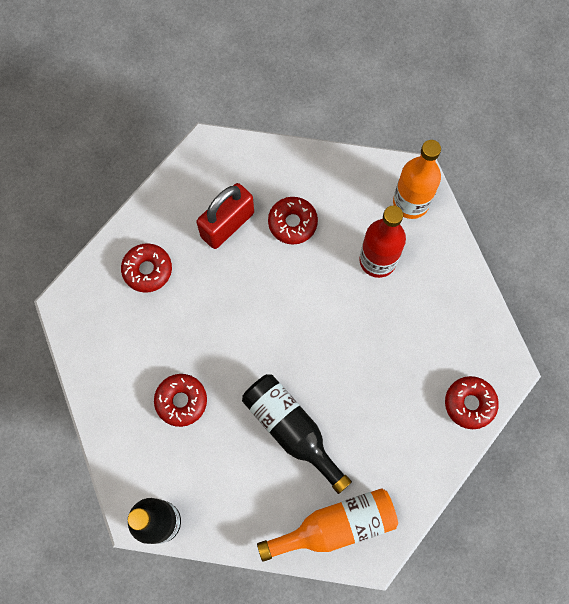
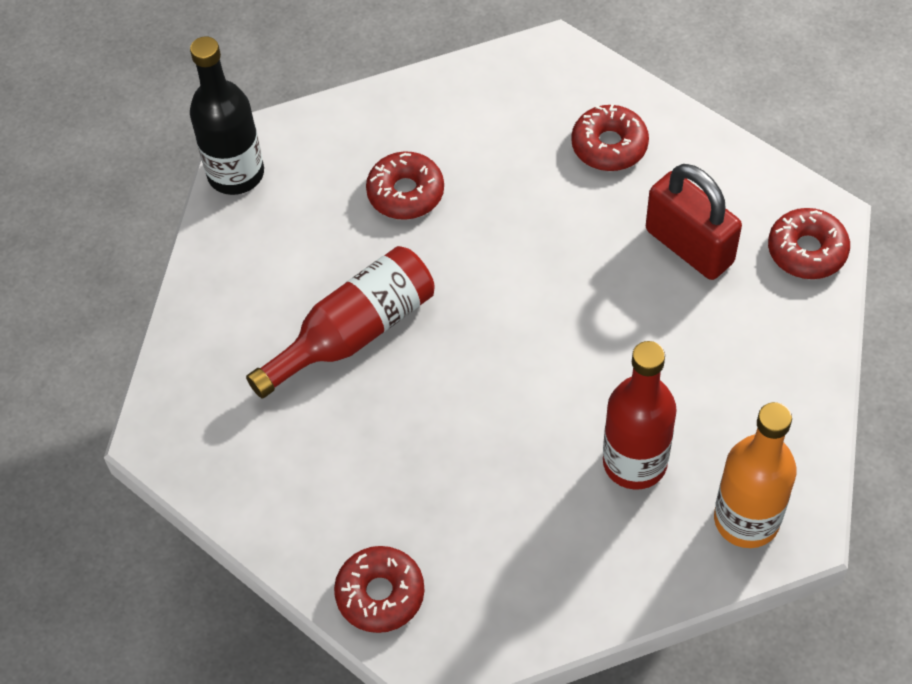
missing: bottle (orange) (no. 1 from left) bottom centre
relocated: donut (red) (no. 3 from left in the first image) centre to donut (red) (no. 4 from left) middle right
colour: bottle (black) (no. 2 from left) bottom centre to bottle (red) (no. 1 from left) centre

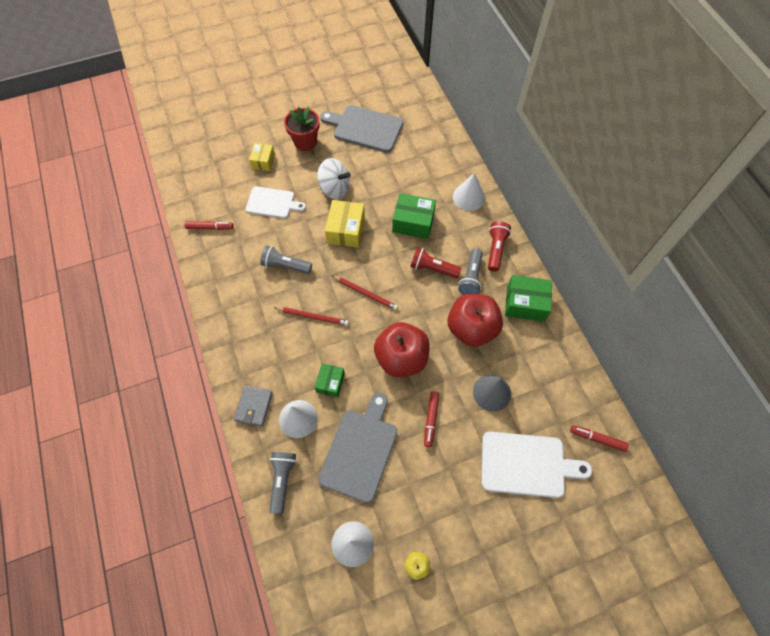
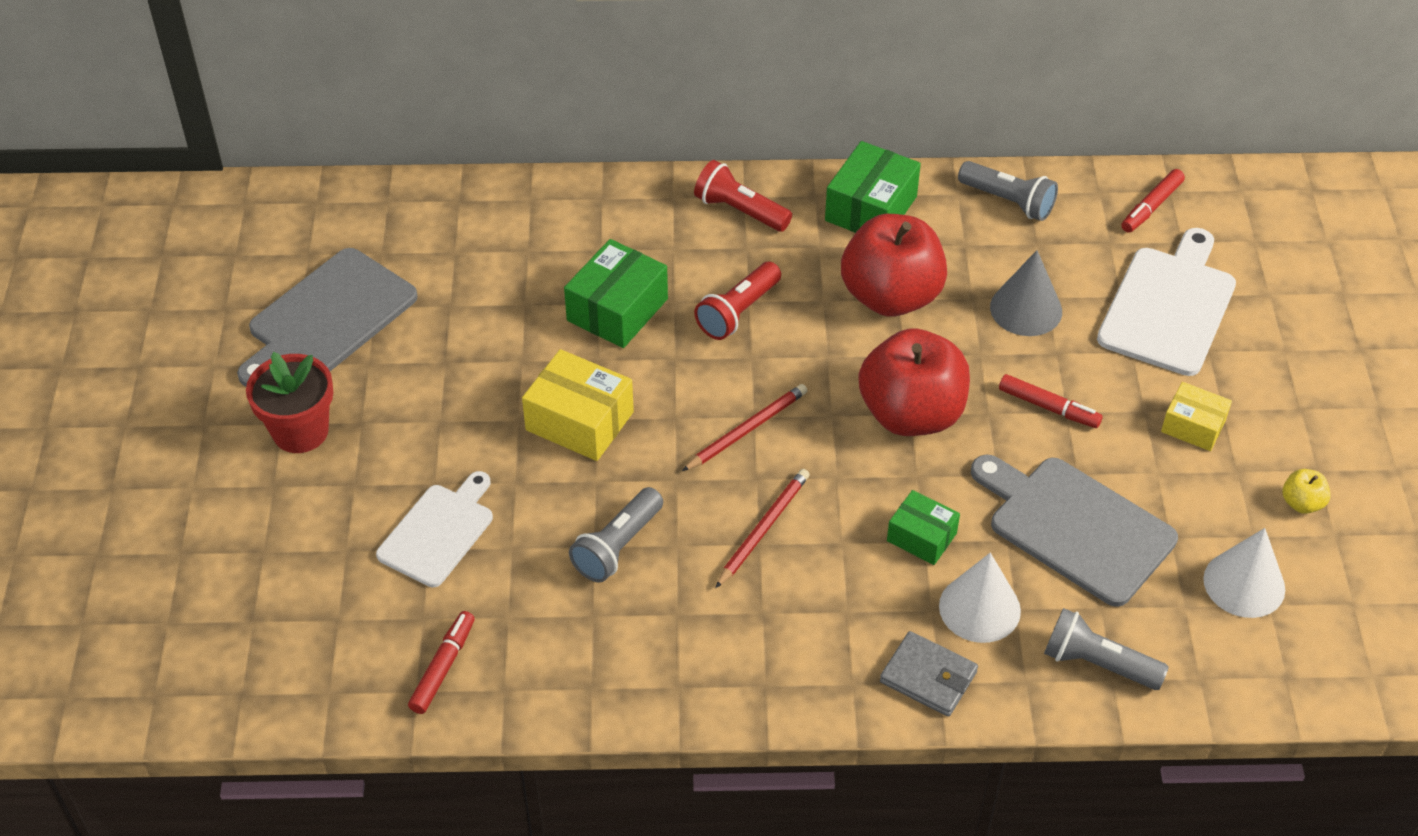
missing: spinning top (white) top centre; cone (white) (no. 3 from left) top centre
relocated: box (yellow) (no. 1 from left in the first image) top centre to box (yellow) (no. 2 from left) middle right; flashlight (grey) (no. 3 from left in the first image) centre to flashlight (grey) (no. 2 from left) top right

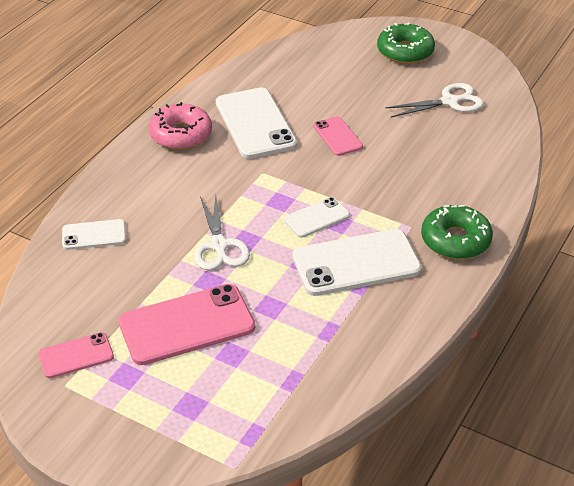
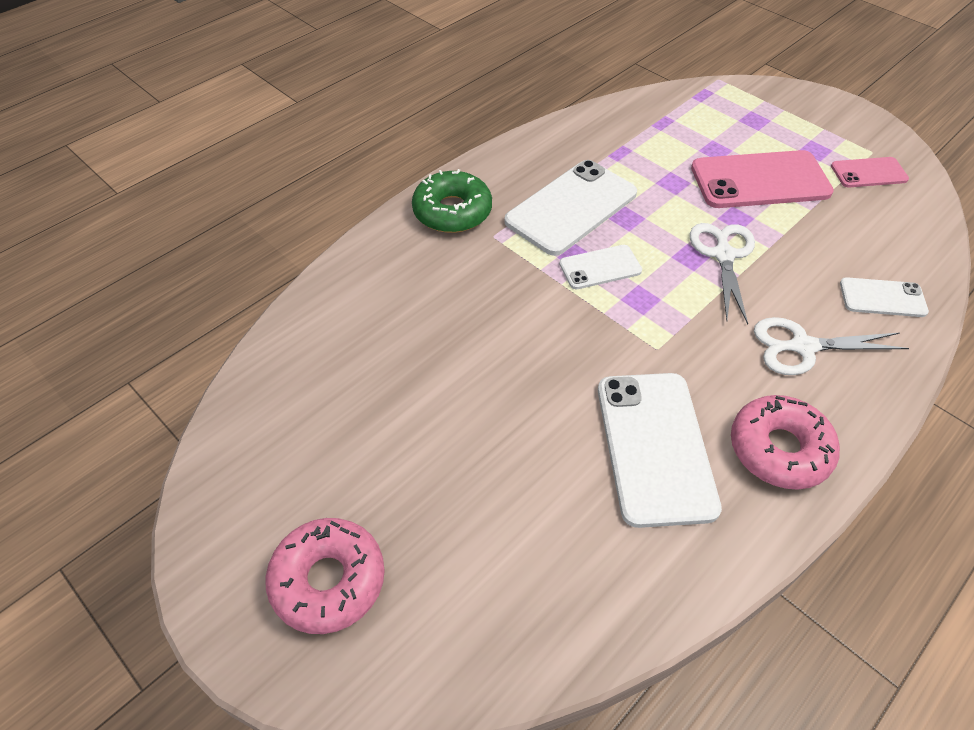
missing: phone (pink) (no. 3 from left) top centre
relocated: scissors (white) (no. 2 from left) top right to middle right
colour: donut (green) (no. 1 from left) top right to donut (pink) (no. 1 from left) bottom centre
spun: phone (white) (no. 4 from left in the first image) centre = top centre 45 degrees counterclockwise

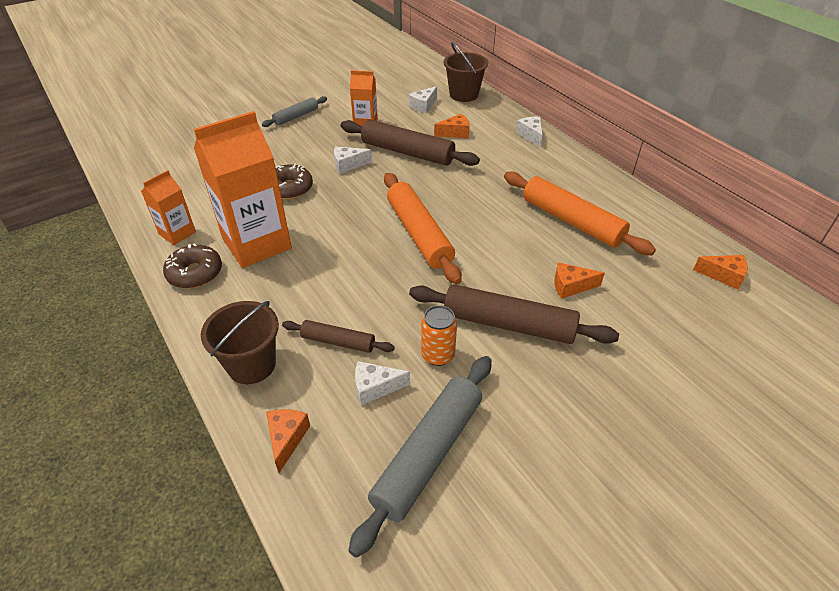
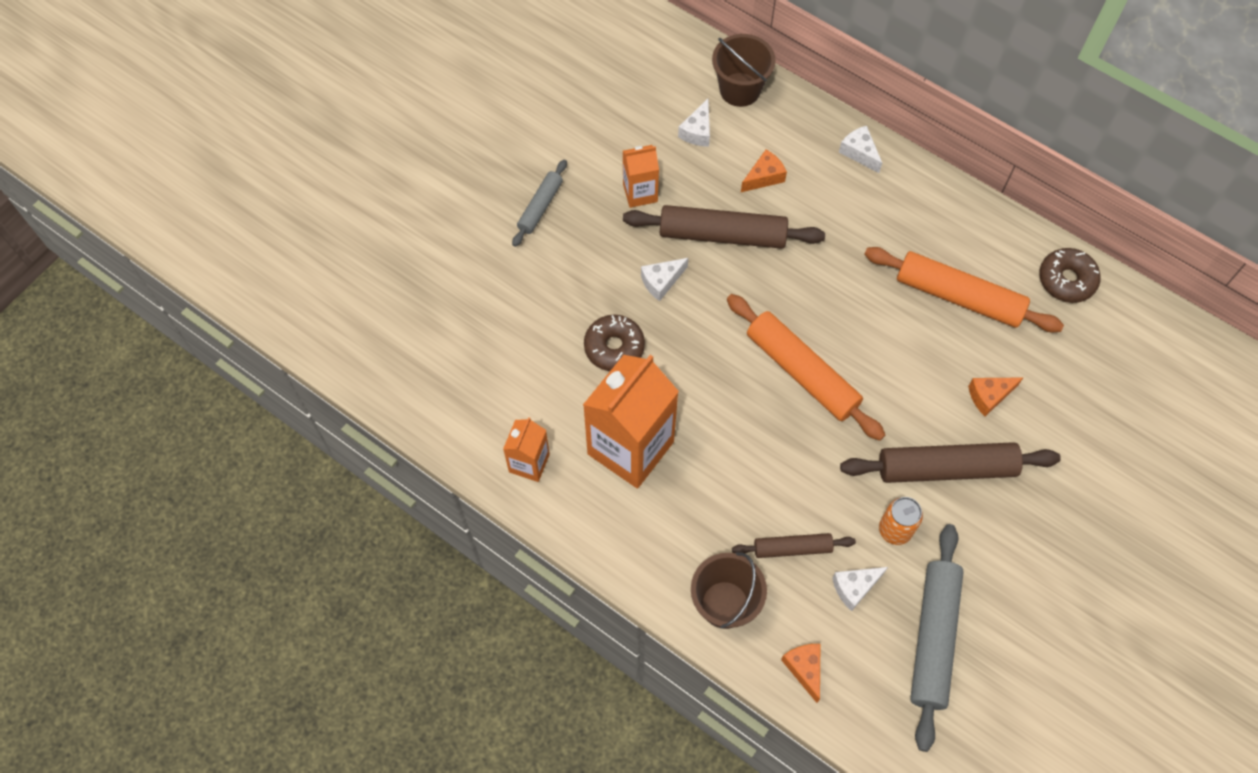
missing: cheese (orange) (no. 4 from left) middle right
relocated: donut (brown) (no. 1 from left in the first image) middle left to donut (brown) (no. 2 from left) middle right

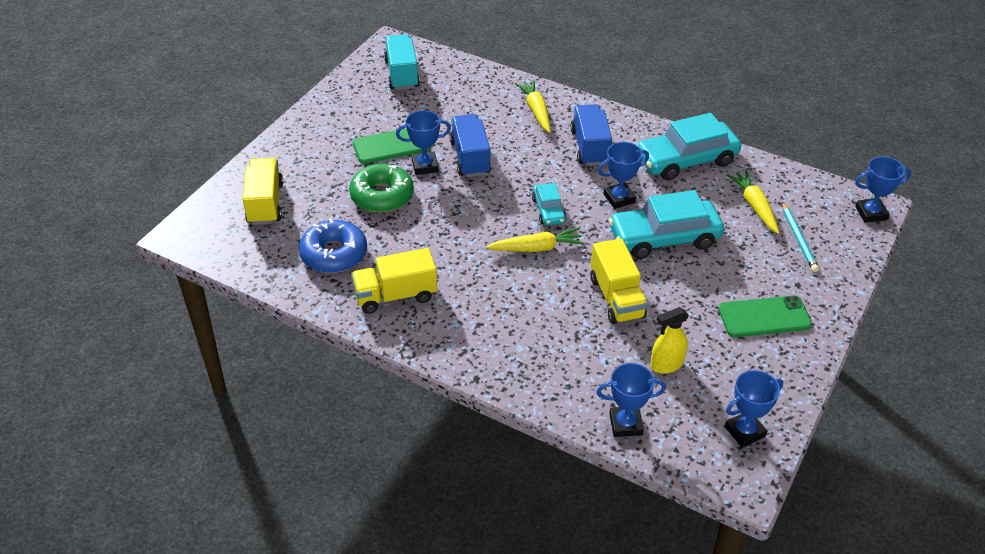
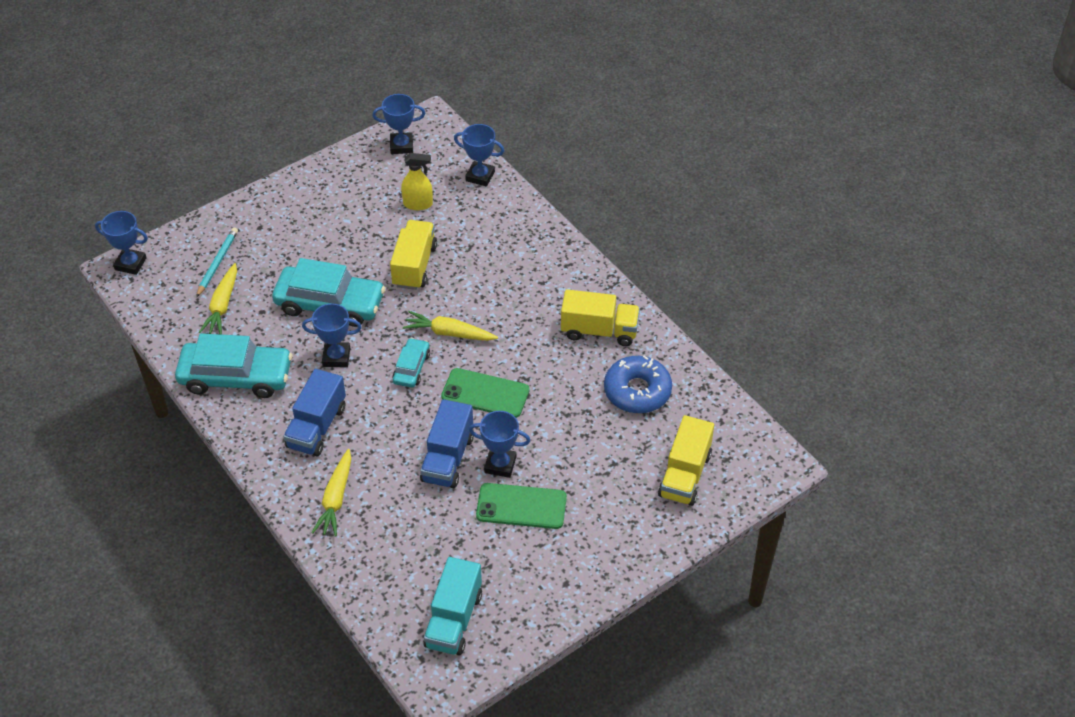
missing: donut (green) centre
relocated: phone (green) (no. 2 from left in the first image) middle right to phone (green) (no. 1 from left) centre

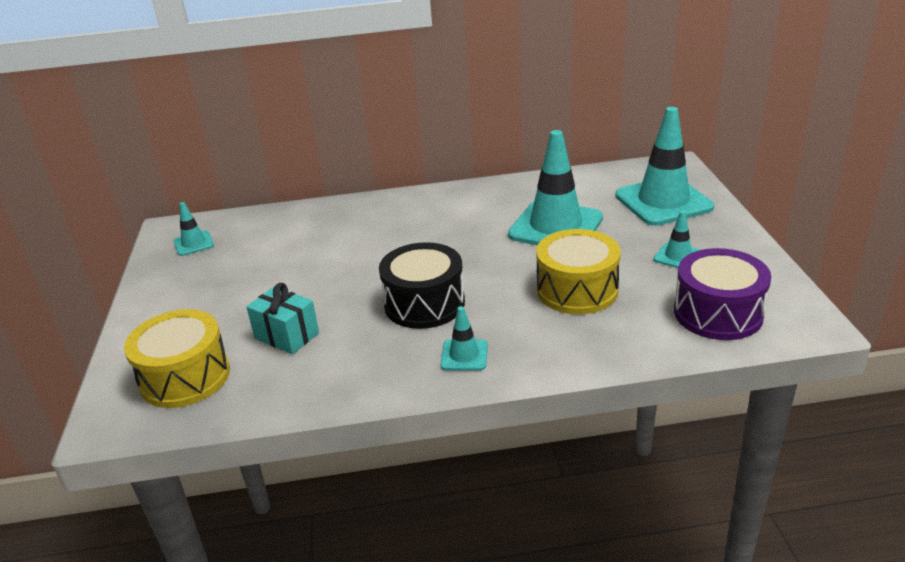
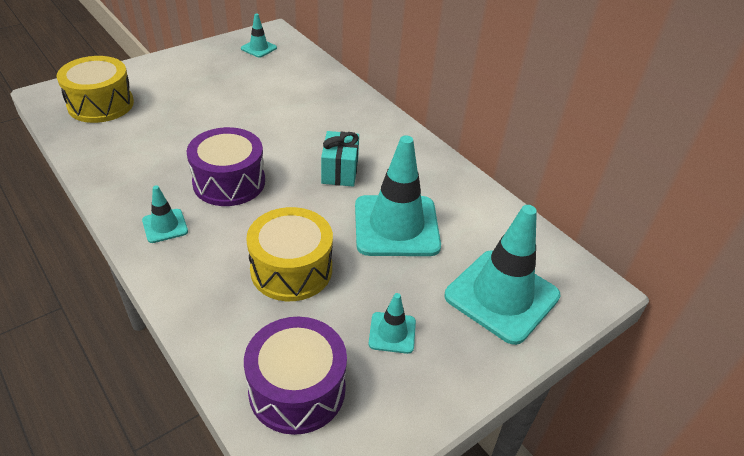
relocated: gift (turquoise) middle left to centre
colour: drum (black) centre to drum (purple) (no. 1 from left) middle left

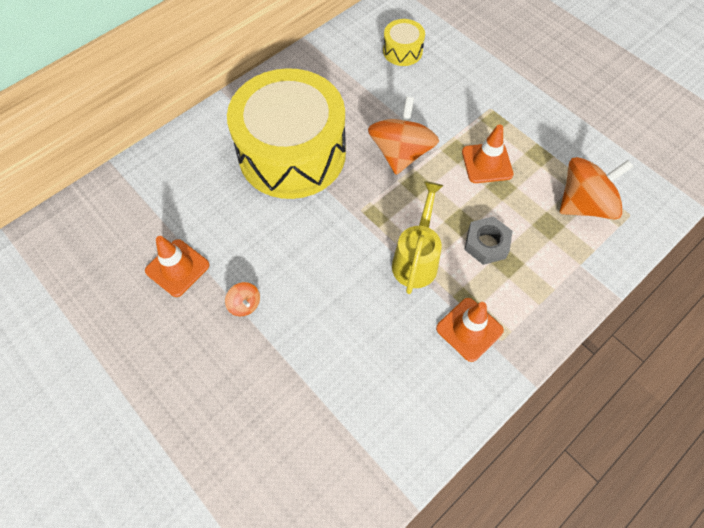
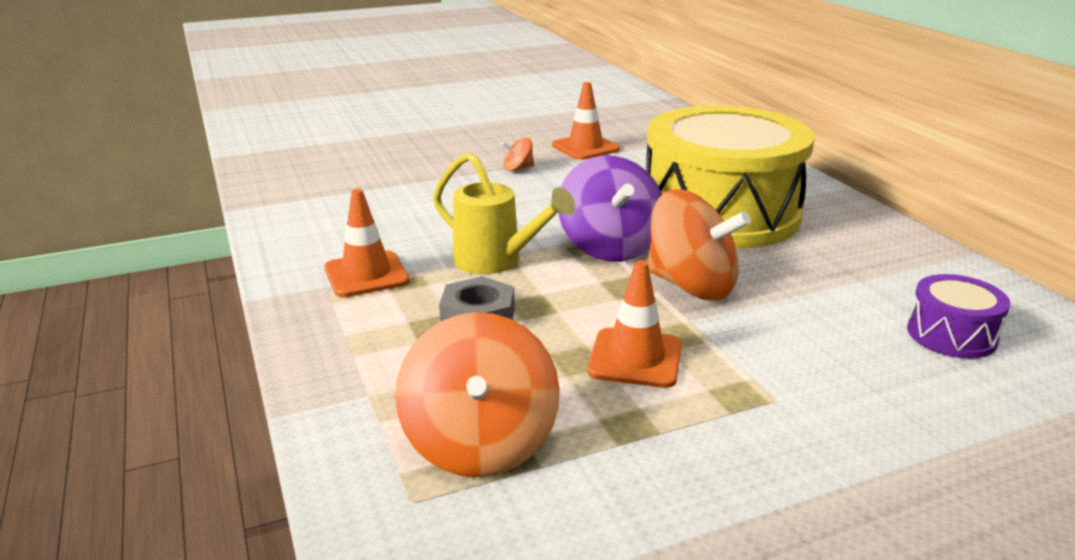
appeared: spinning top (purple) centre
colour: drum (yellow) (no. 2 from left) top centre to drum (purple) middle right

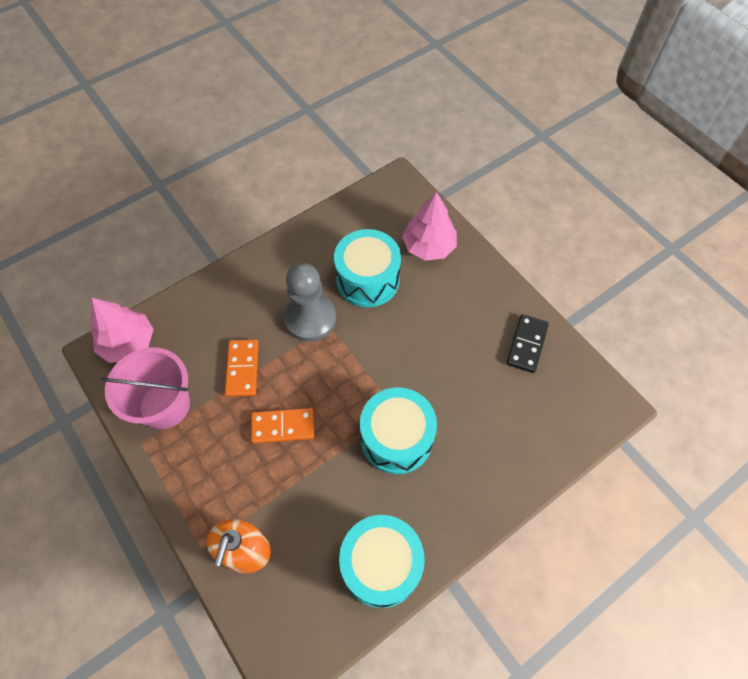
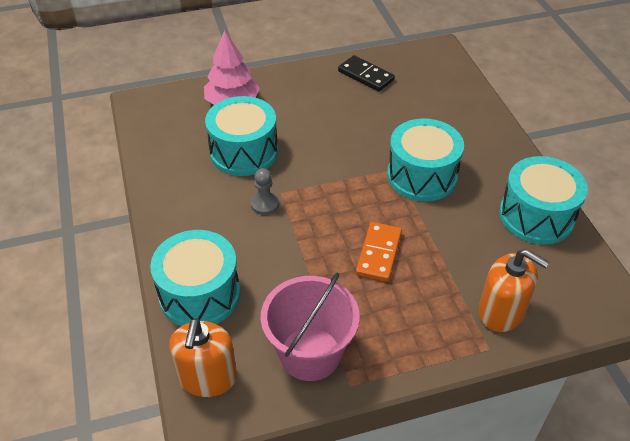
missing: domino (orange) (no. 1 from left) middle left
appeared: drum (turquoise) (no. 1 from left) middle left
exchanged: tree (pink) (no. 1 from left) middle left to soap dispenser (orange) (no. 1 from left) bottom left
size: pawn (grey) centre = centre x0.49

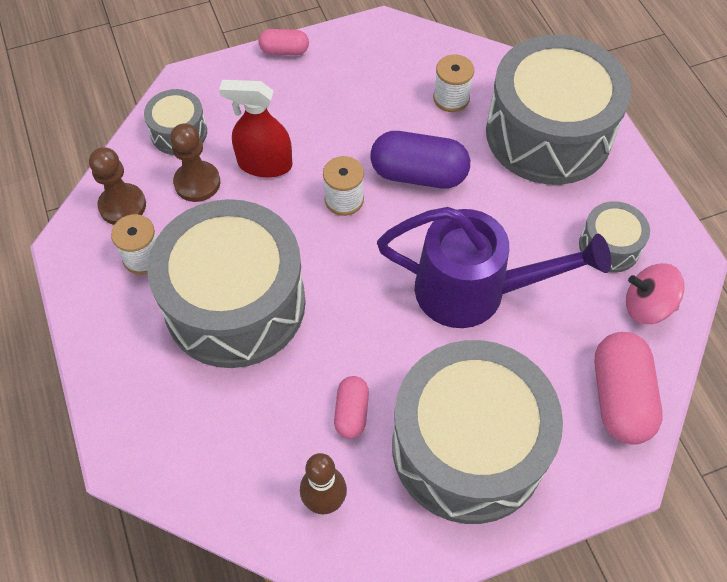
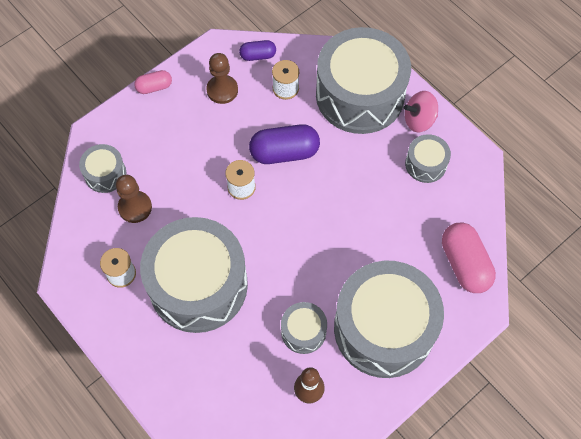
missing: spray bottle (red) top centre; watering can (purple) middle right
appeared: capsule (purple) (no. 1 from left) top centre
relocated: pawn (brown) (no. 1 from left in the first image) top left to pawn (brown) (no. 2 from left) top centre; spinning top (pink) middle right to top right
exchanged: capsule (pink) (no. 2 from left) bottom centre to drum (grey) (no. 3 from left) bottom centre

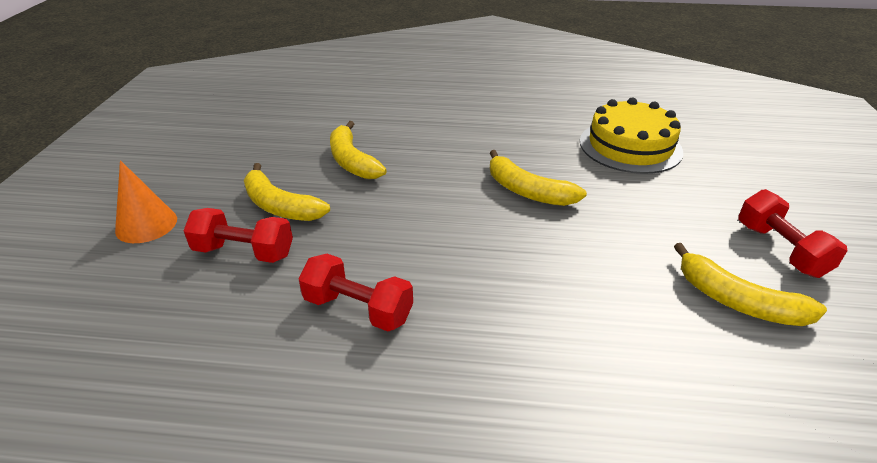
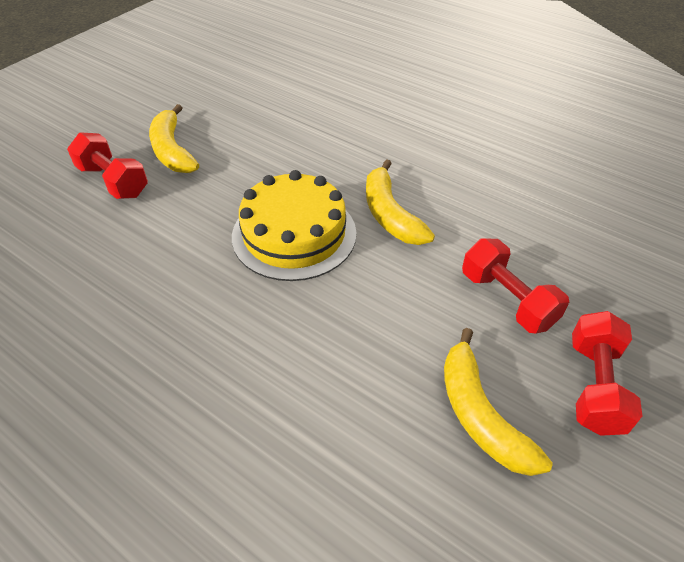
missing: banana (yellow) (no. 2 from left) top centre; cone (orange) middle left
relocated: cake (yellow) top right to centre; dumbbell (red) (no. 2 from left) centre to middle right

